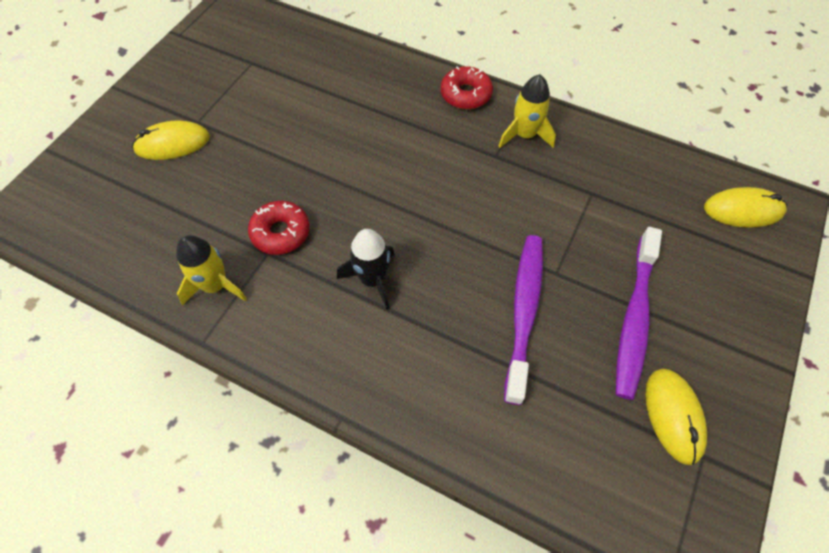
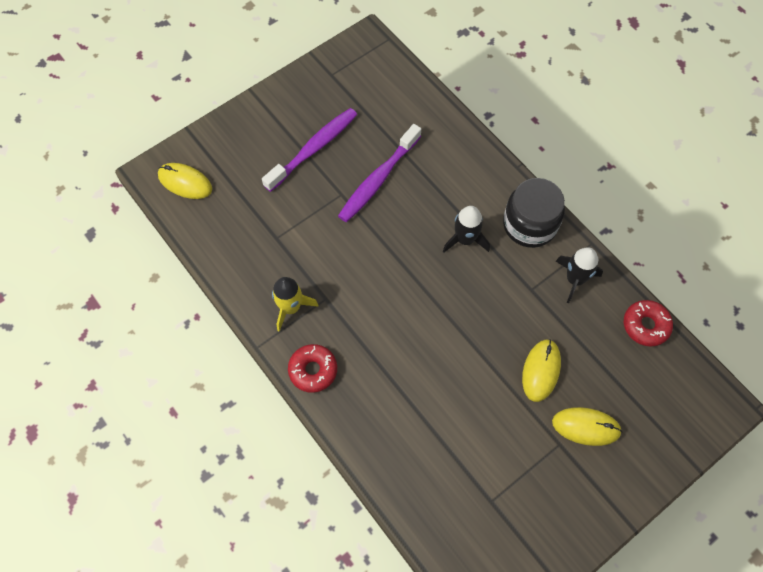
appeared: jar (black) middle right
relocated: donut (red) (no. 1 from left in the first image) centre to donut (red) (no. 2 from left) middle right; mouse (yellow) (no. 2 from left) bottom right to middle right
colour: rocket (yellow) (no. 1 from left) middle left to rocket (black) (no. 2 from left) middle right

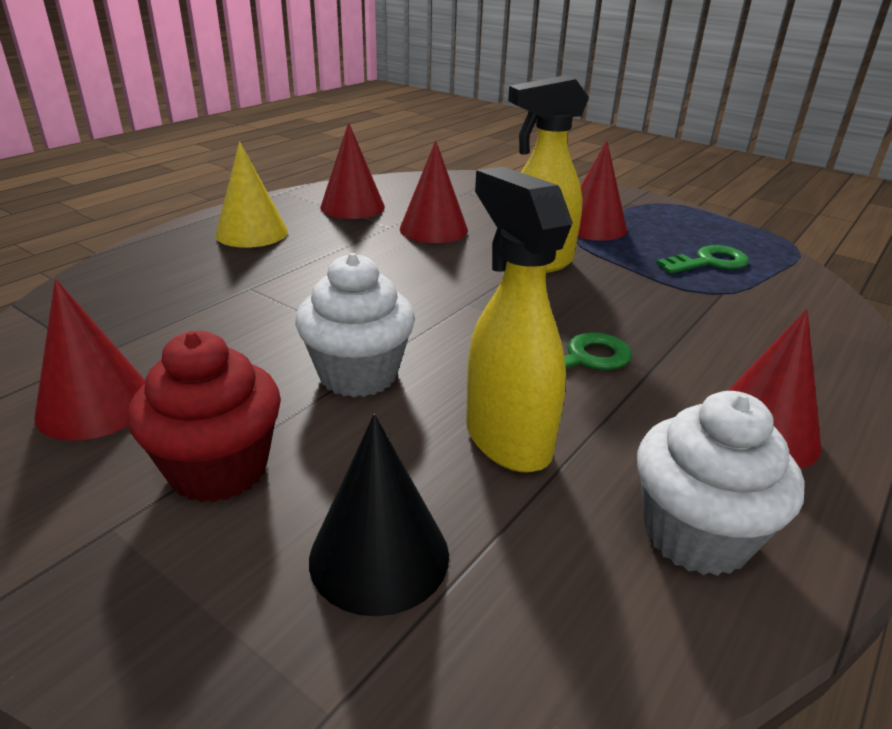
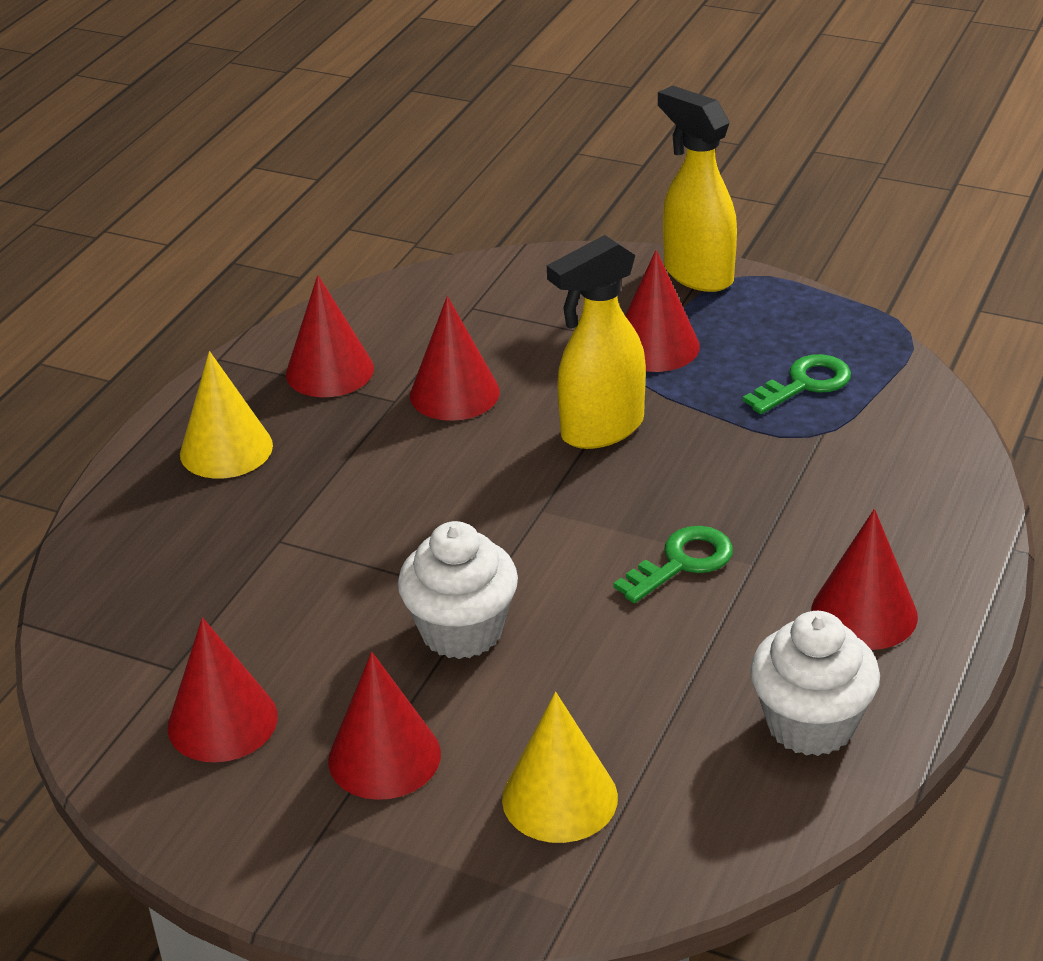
relocated: spray bottle (yellow) (no. 1 from left in the first image) centre to spray bottle (yellow) (no. 2 from left) top right
exchanged: cupcake (red) middle left to cone (red) (no. 3 from left) bottom centre
colour: cone (black) bottom centre to cone (yellow) (no. 2 from left) bottom centre

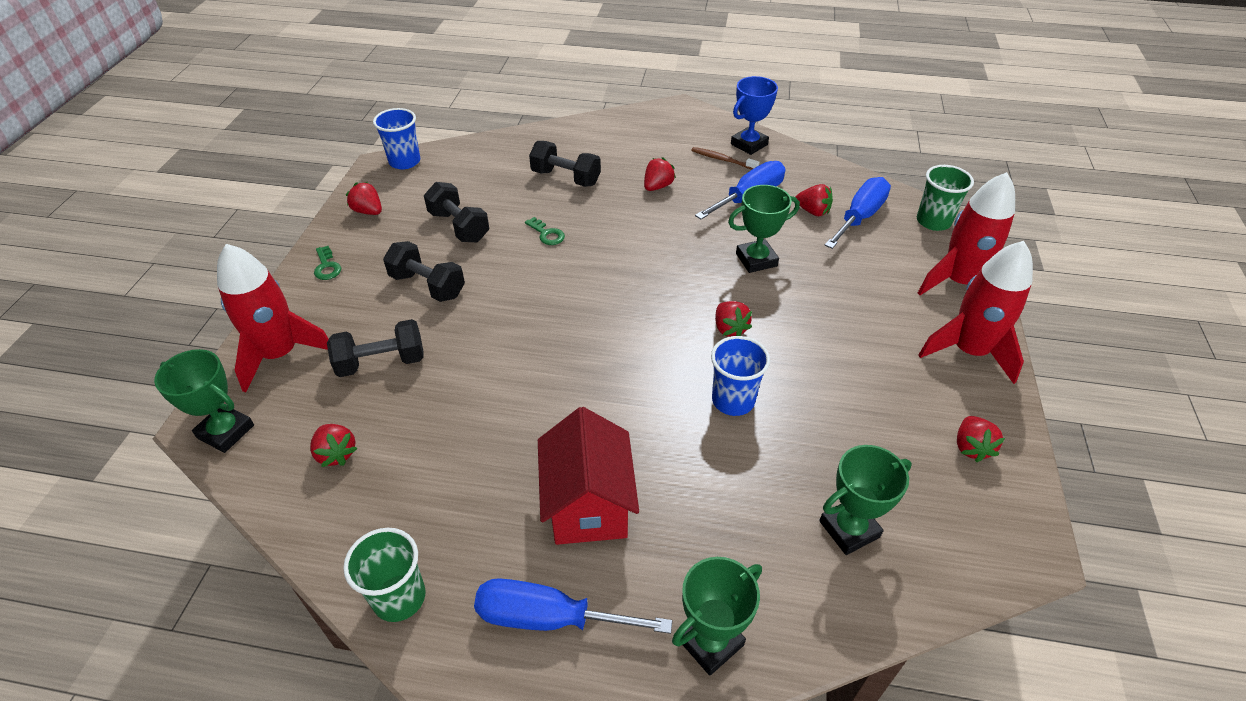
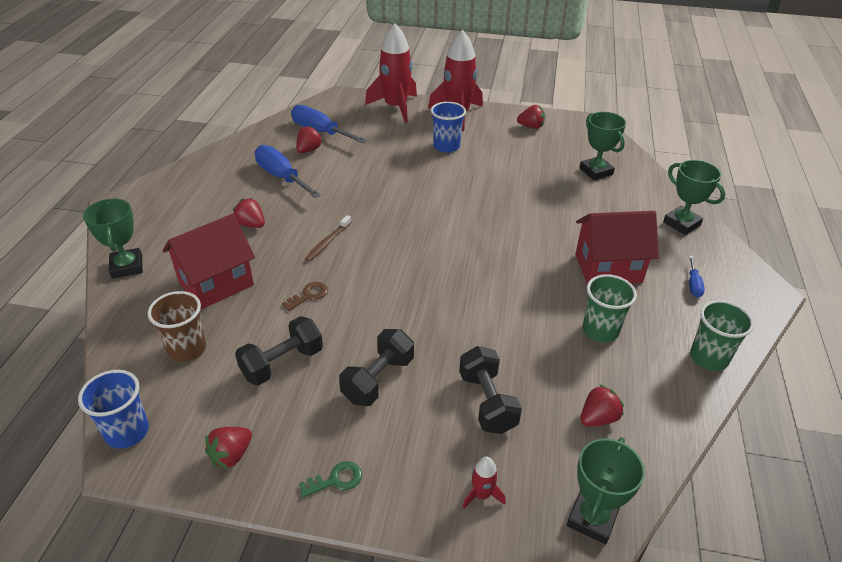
missing: trophy (blue) top centre; strawberry (red) (no. 4 from left) centre
appeared: cup (brown) middle left
relocated: toothbrush (brown) top centre to centre; cup (green) (no. 2 from left in the first image) top right to cup (green) (no. 1 from left) middle right; trophy (green) (no. 3 from left in the first image) top centre to trophy (green) (no. 1 from left) middle left; cup (blue) (no. 2 from left) centre to top centre
exchanged: dumbbell (black) (no. 4 from left) top centre to house (red) (no. 1 from left) middle left
colour: key (green) (no. 2 from left) top centre to key (brown) centre
size: rocket (red) (no. 1 from left in the first image) middle left = bottom centre x0.42; screwdriver (blue) (no. 1 from left in the first image) bottom centre = middle right x0.49

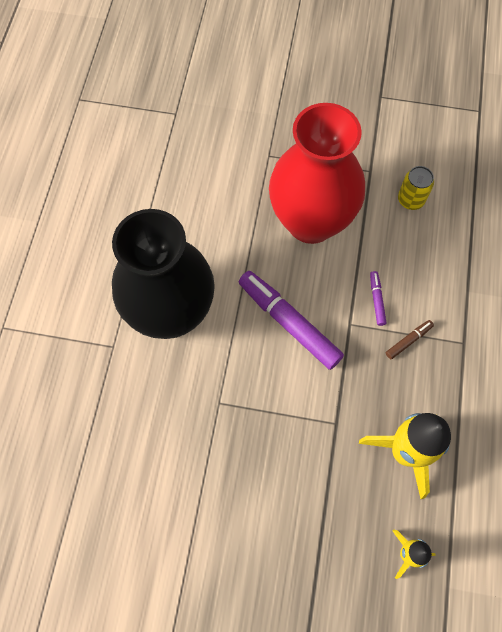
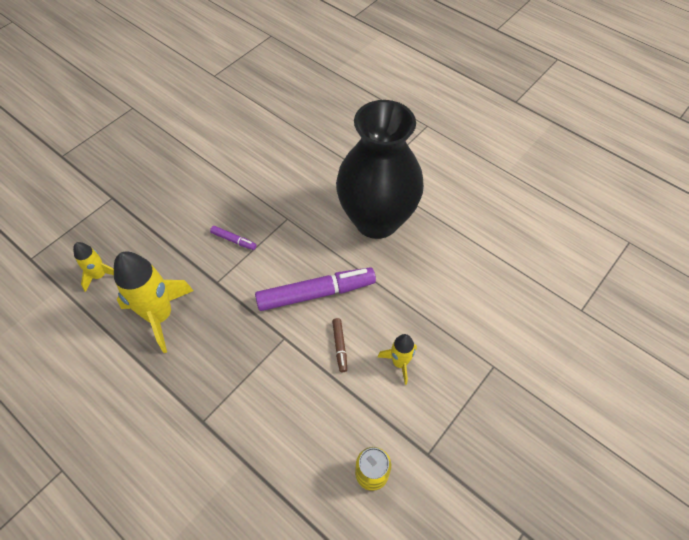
relocated: marker (purple) (no. 2 from left in the first image) middle right to marker (purple) (no. 1 from left) centre; marker (brown) middle right to centre
exchanged: vase (red) top centre to rocket (yellow) (no. 3 from left) centre

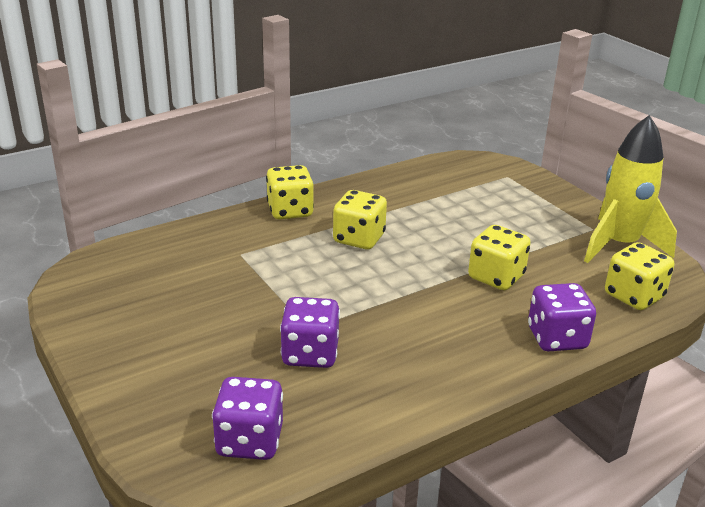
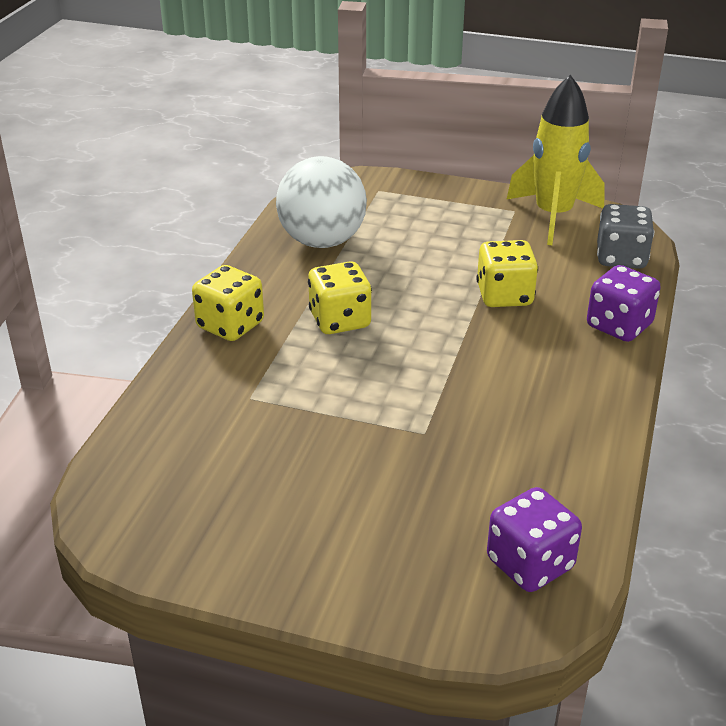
missing: dice (purple) (no. 2 from left) centre
appeared: ball (white) top centre
colour: dice (yellow) (no. 4 from left) middle right to dice (grey) top right

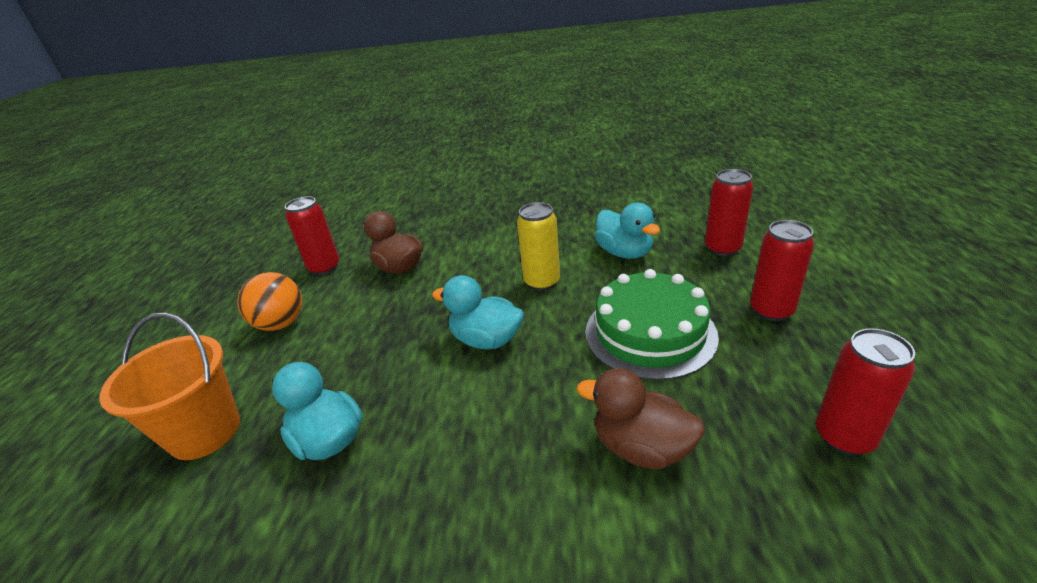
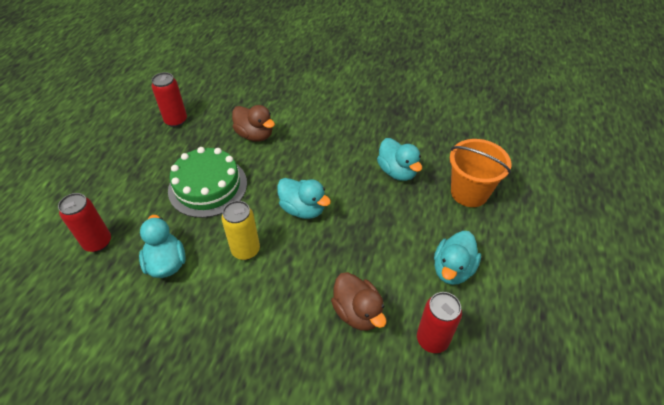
missing: can (red) (no. 3 from left) middle right
exchanged: ball (orange) middle left to duck (turquoise) (no. 4 from left) middle right

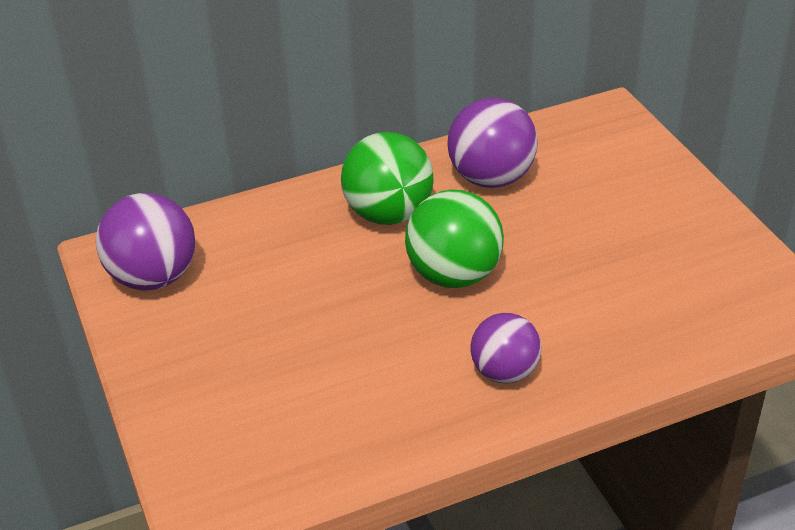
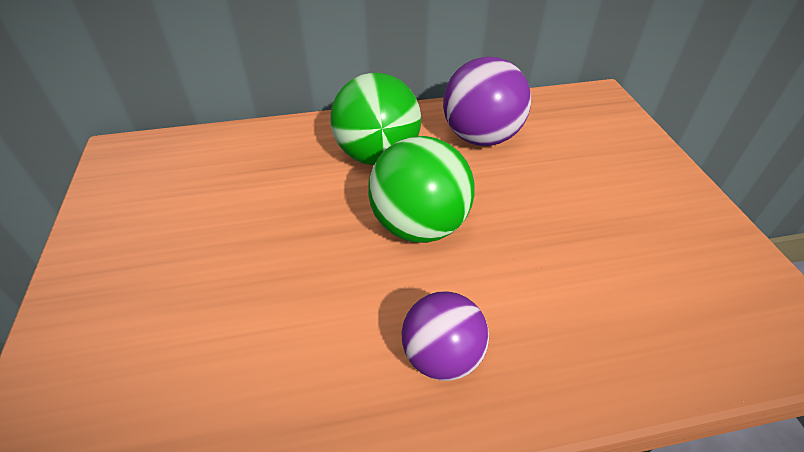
missing: ball (purple) (no. 1 from left) middle left

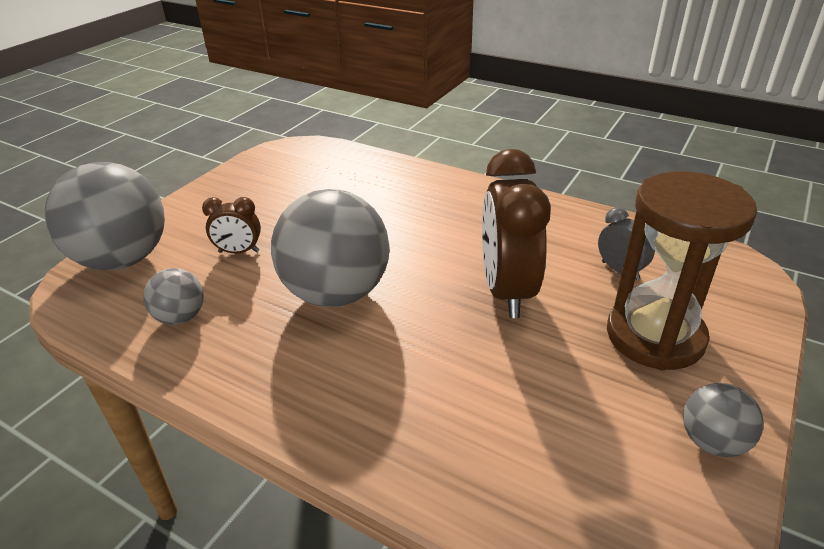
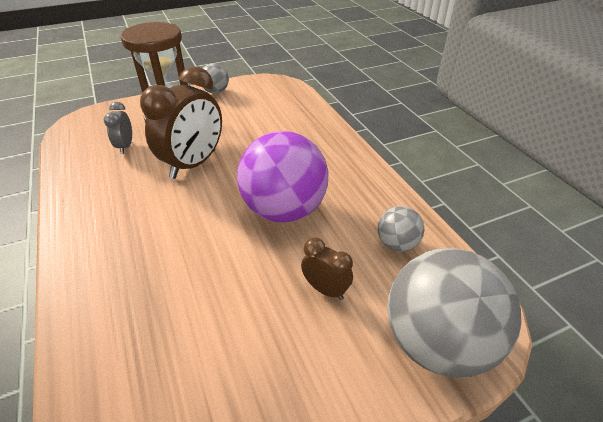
colour: ball (grey) (no. 3 from left) centre to ball (purple) centre

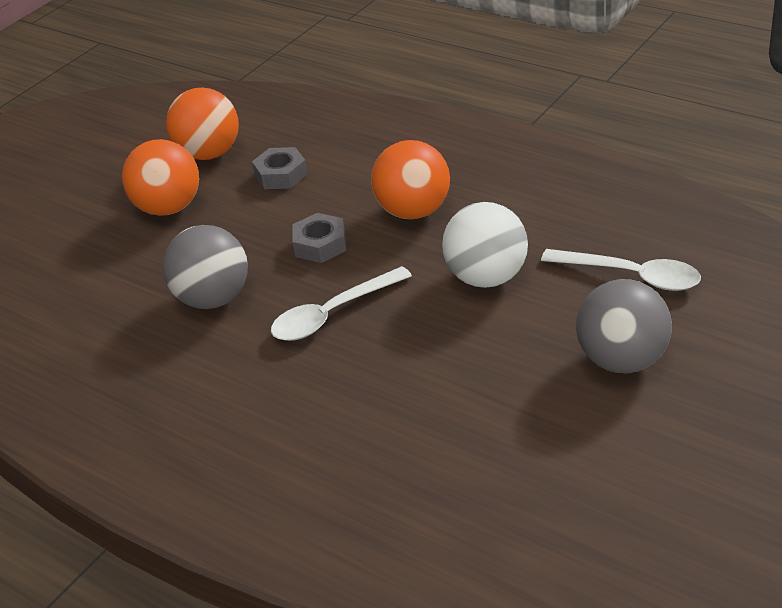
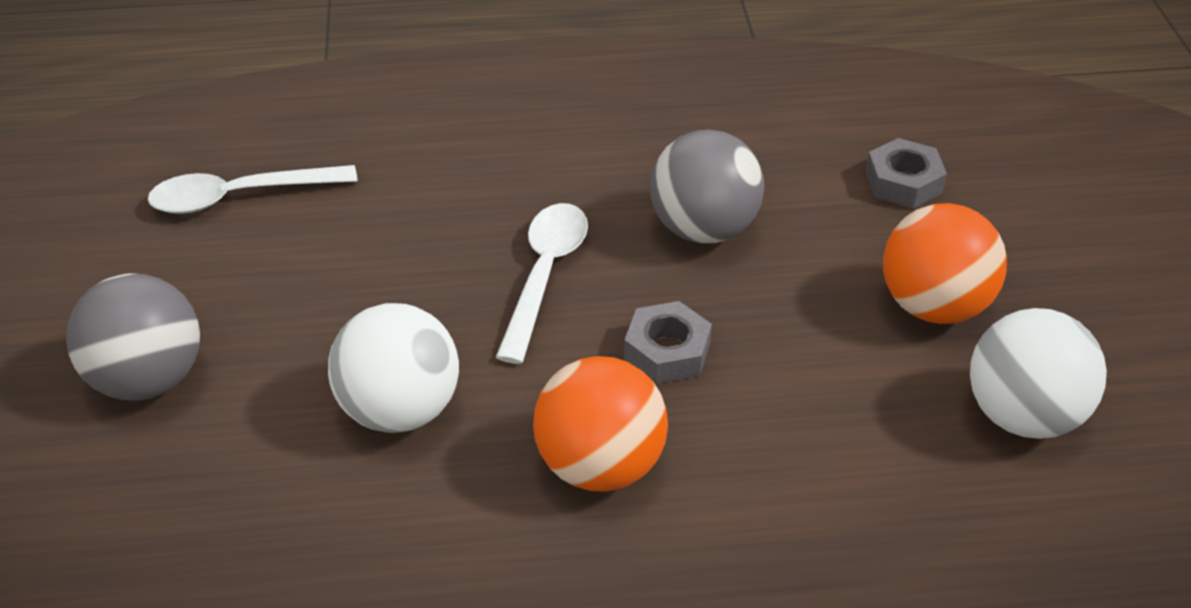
relocated: nut (grey) (no. 1 from left in the first image) top centre to nut (grey) (no. 2 from left) top right; spoon (white) (no. 2 from left in the first image) middle right to spoon (white) (no. 1 from left) top left
colour: ball (orange) (no. 2 from left) top left to ball (white) (no. 2 from left) middle right

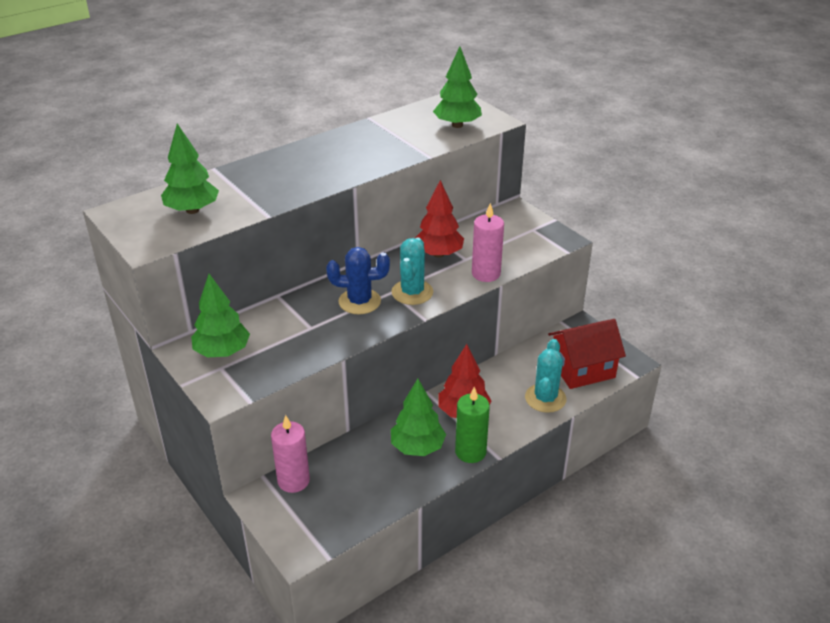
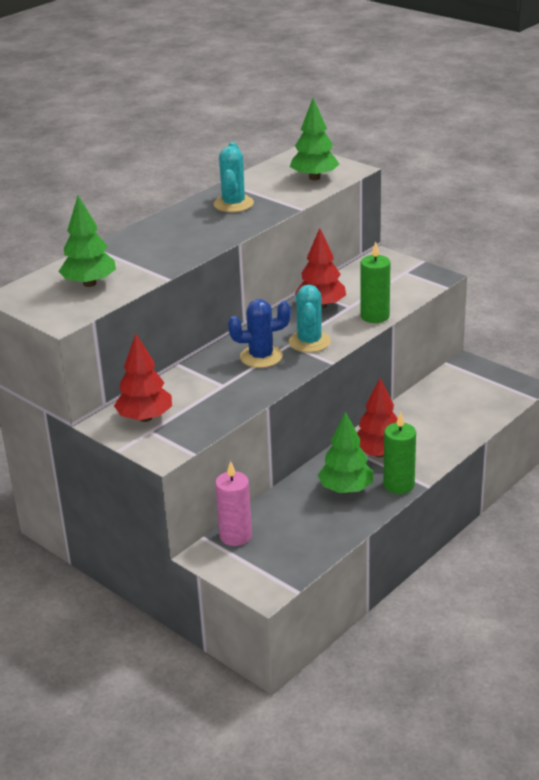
missing: house (red) middle right
relocated: cactus (turquoise) (no. 2 from left in the first image) centre to cactus (turquoise) (no. 1 from left) top centre
colour: candle (pink) (no. 2 from left) centre to candle (green) (no. 1 from left) middle right; tree (green) (no. 2 from left) middle left to tree (red) (no. 1 from left) middle left

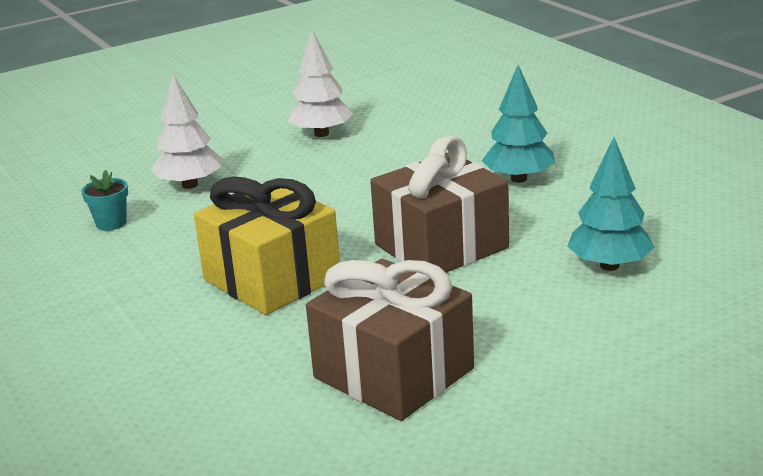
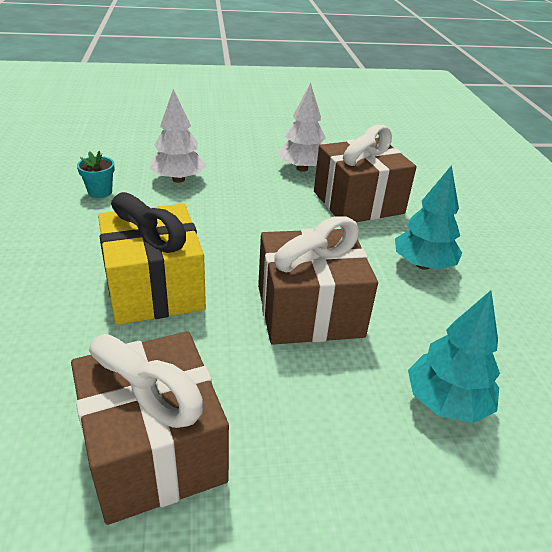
appeared: gift (brown) (no. 3 from left) top centre

